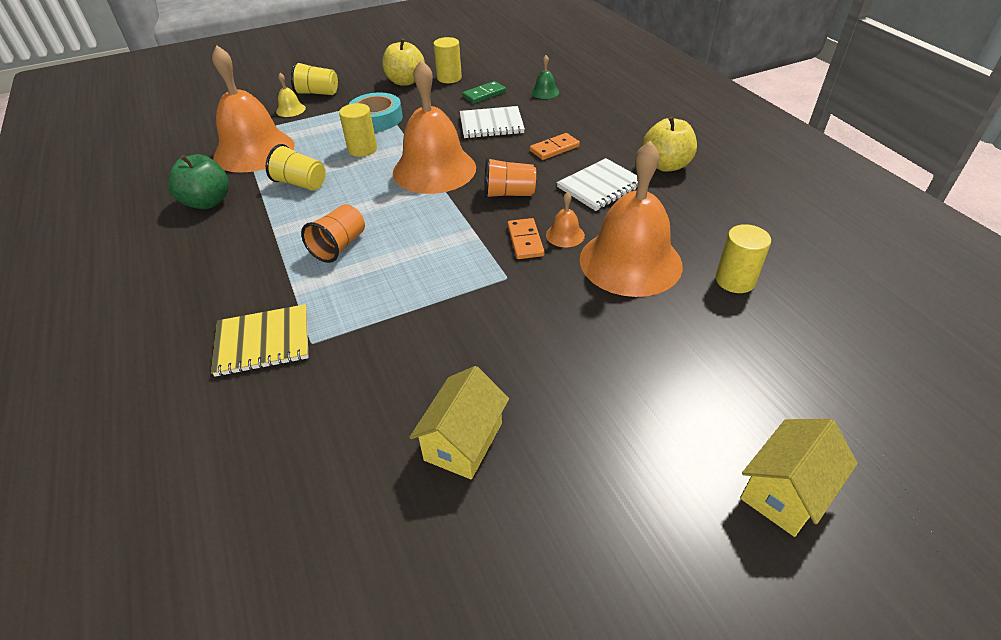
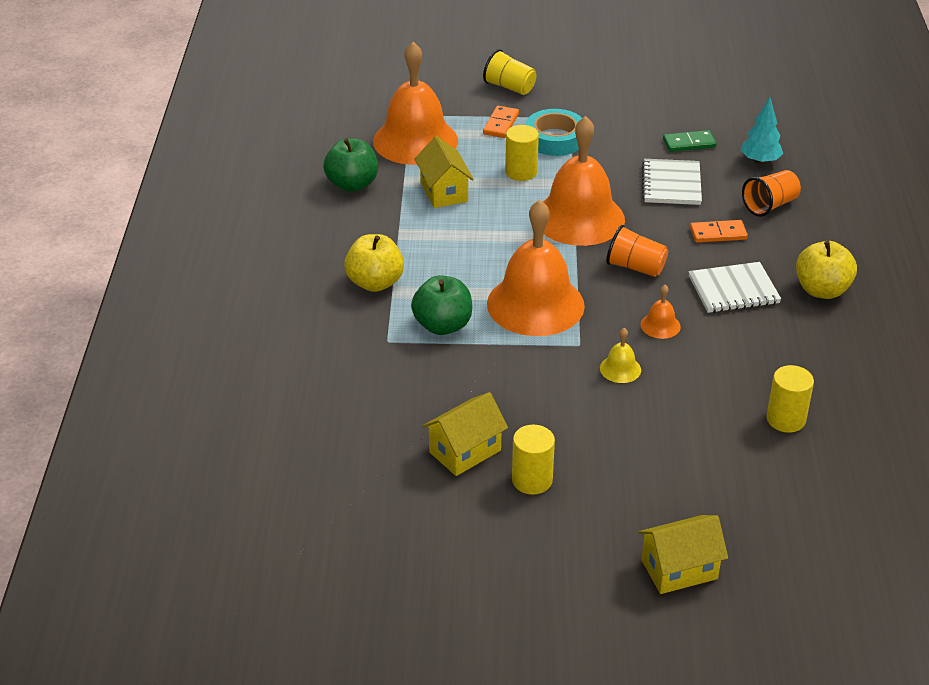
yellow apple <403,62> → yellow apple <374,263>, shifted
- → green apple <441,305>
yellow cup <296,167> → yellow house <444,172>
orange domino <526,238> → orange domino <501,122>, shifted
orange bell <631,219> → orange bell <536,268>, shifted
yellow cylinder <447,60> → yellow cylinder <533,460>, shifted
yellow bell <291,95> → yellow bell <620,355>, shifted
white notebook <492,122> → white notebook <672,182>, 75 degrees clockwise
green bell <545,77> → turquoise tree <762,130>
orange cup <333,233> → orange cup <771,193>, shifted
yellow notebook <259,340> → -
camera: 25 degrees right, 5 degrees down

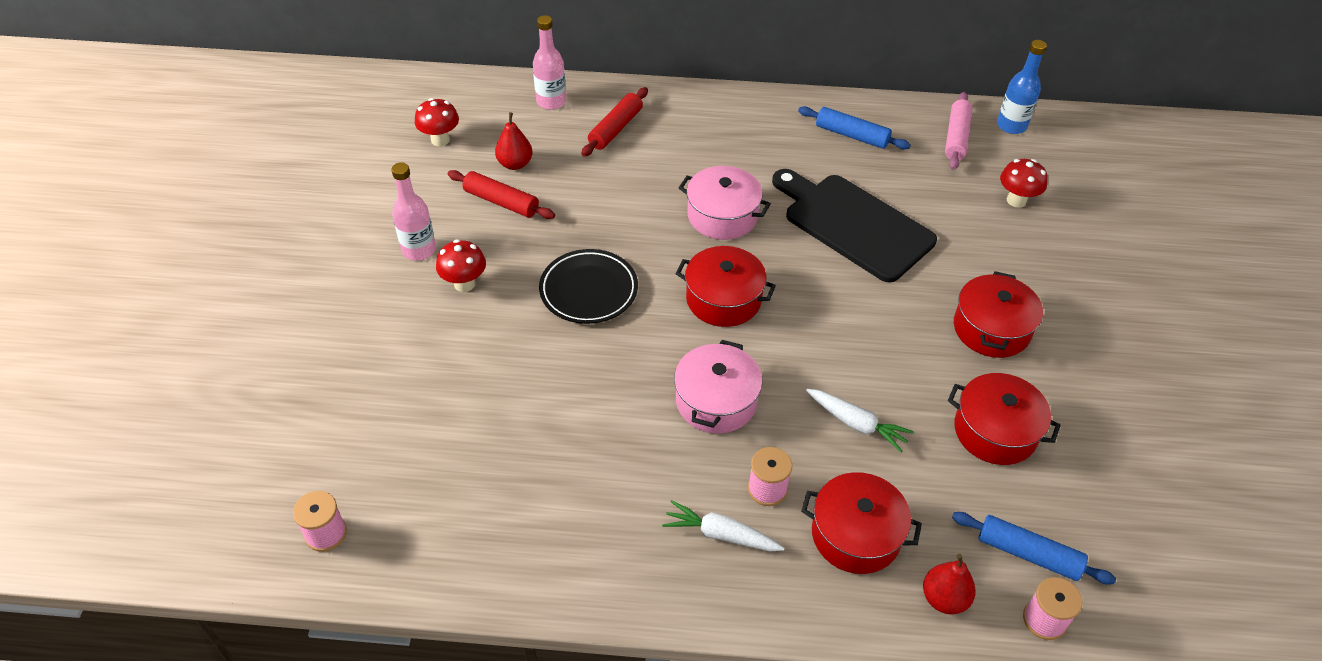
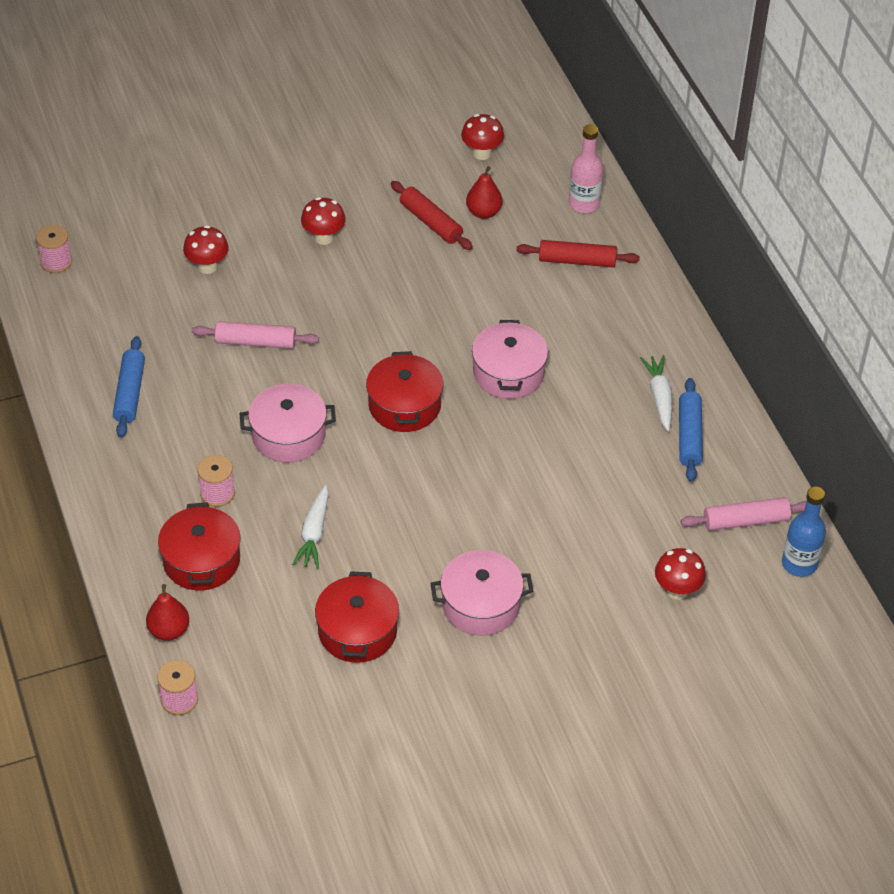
blue rolling pin <1034,548> → blue rolling pin <129,387>, shifted
- → red mushroom <206,249>
- → pink rolling pin <255,335>
red rolling pin <501,194> → red rolling pin <432,215>, 45 degrees counterclockwise
red pot <998,314> → pink pot <481,593>
white carrot <723,525> → white carrot <656,393>, shifted
pink bottle <413,211> → -
black plate <588,286> → -
black cutting board <854,226> → -
camera: 65 degrees right, 0 degrees up

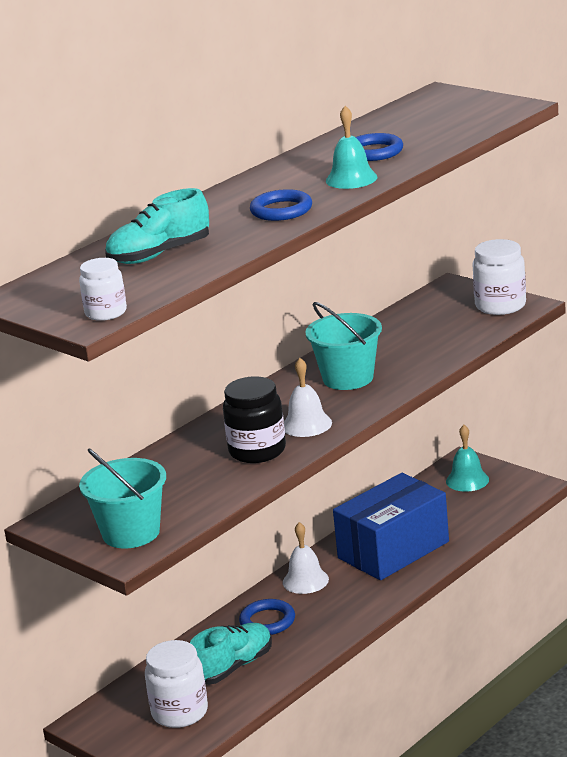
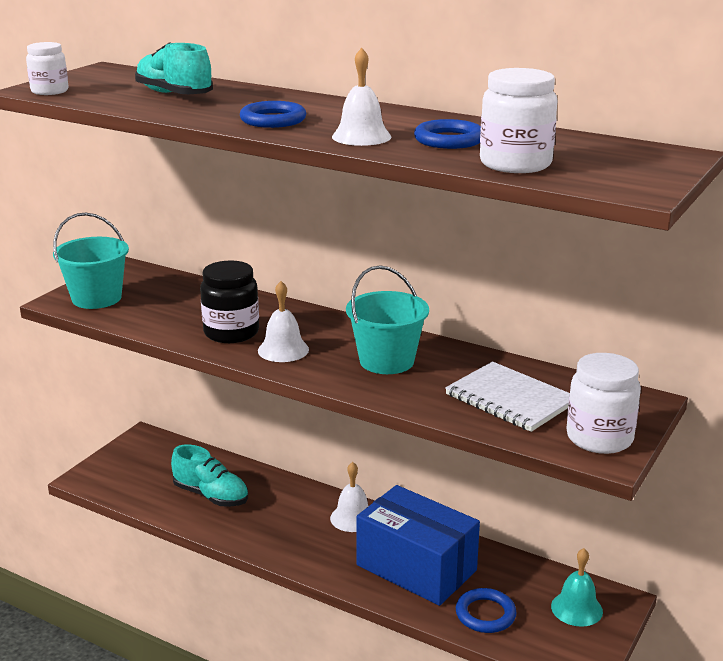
turquoise bell <351,147> → white bell <361,97>
- → white notebook <507,396>
blue ring <267,617> → blue ring <486,610>, shifted
white jar <176,684> → white jar <518,120>, shifted
camera: 75 degrees right, 0 degrees up

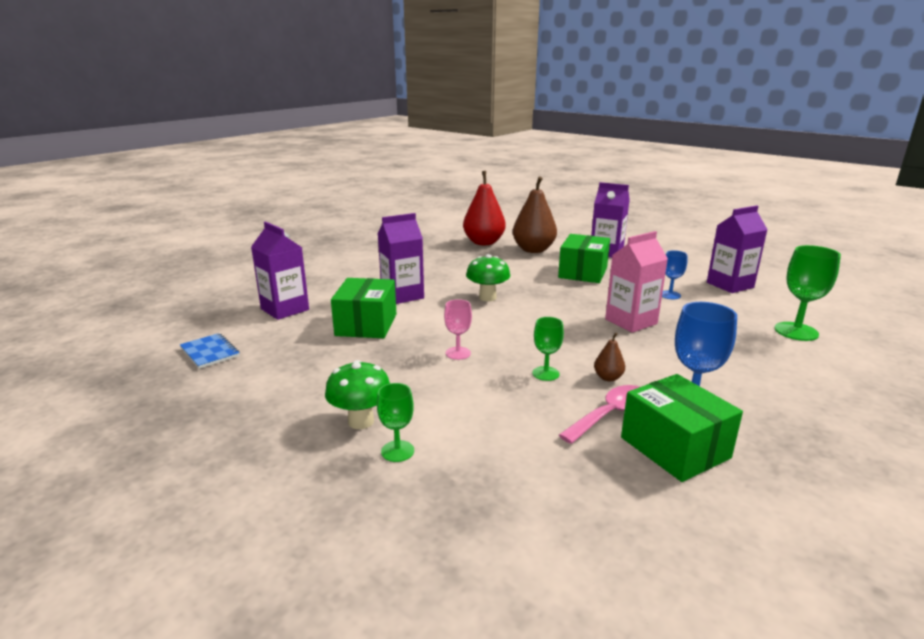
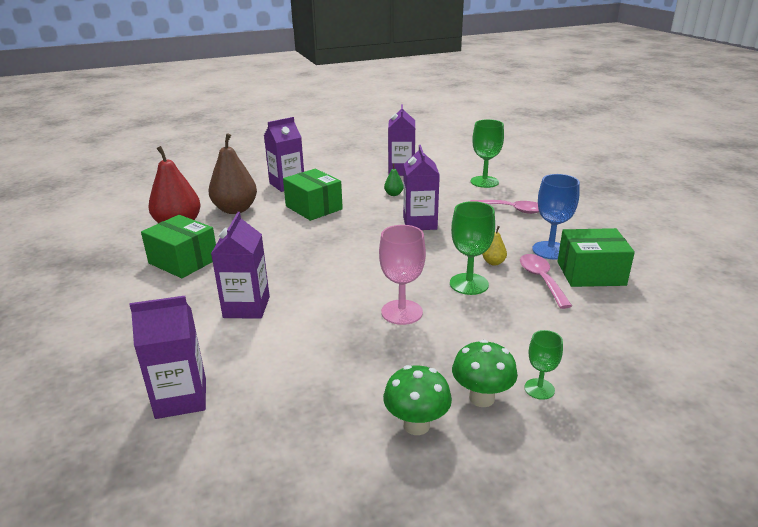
green box <363,308> → green box <178,246>, shifted
pink goblet <458,329> → pink goblet <402,275>, x1.68
green mushroom <488,277> → green mushroom <417,400>, shifted
blue goblet <675,274> → green pear <394,179>
pink carton <636,282> → purple carton <421,187>
green goblet <548,349> → green goblet <472,248>, x1.68
- → pink spoon <505,207>
brown pear <609,356> → yellow pear <494,246>
blue notebook <210,351> → -
camera: 60 degrees left, 5 degrees up

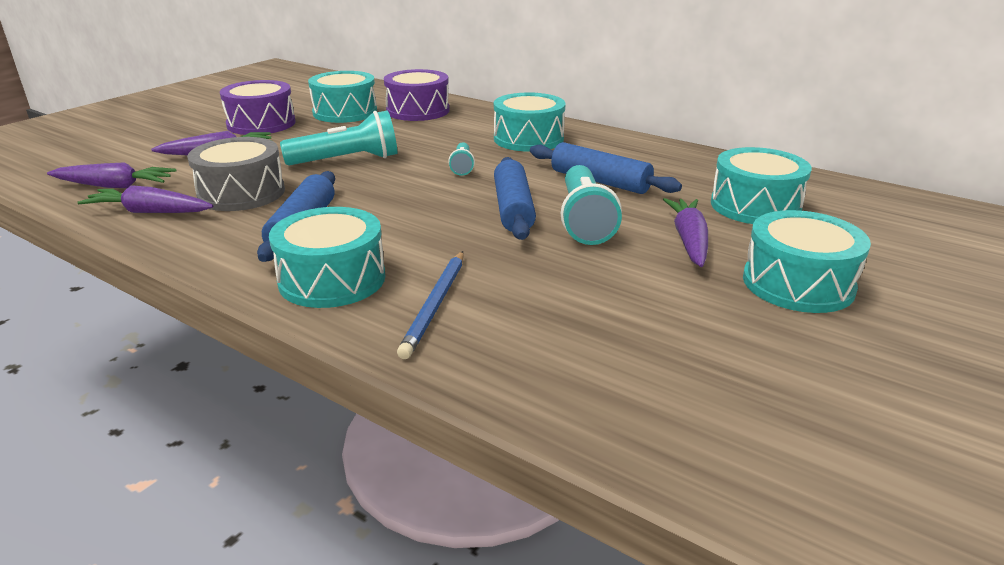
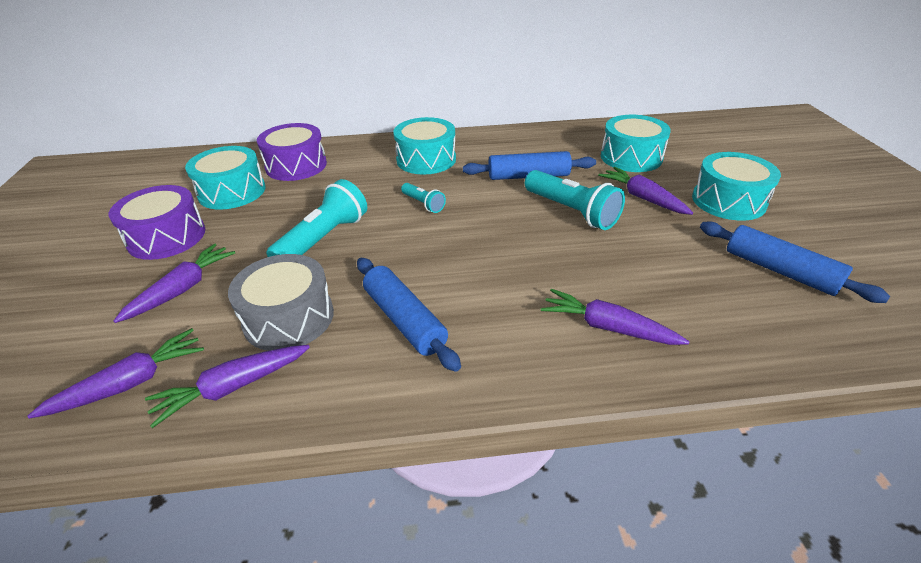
blue pencil <430,305> → purple carrot <615,317>
blue rolling pin <515,198> → blue rolling pin <795,262>, shifted
turquoise drum <327,257> → -
camera: 40 degrees left, 10 degrees up

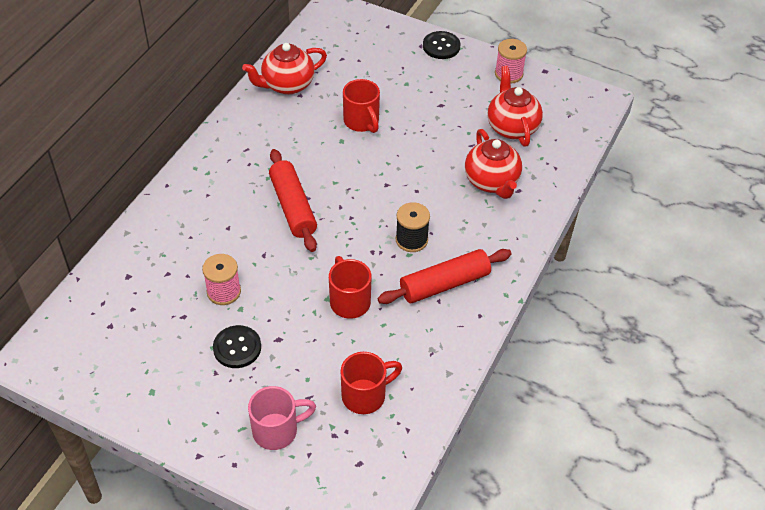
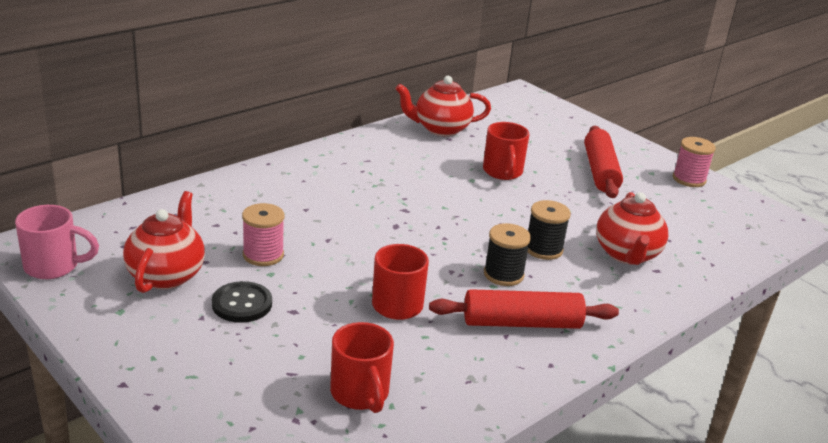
pink mug <282,418> → pink mug <57,242>, shifted
red teapot <515,106> → red teapot <164,242>, shifted
red mug <371,383> → red mug <362,367>, 75 degrees clockwise
- → black spool <549,230>
red rolling pin <293,200> → red rolling pin <603,162>, shifted
black button <441,45> → -
camera: 20 degrees right, 20 degrees down

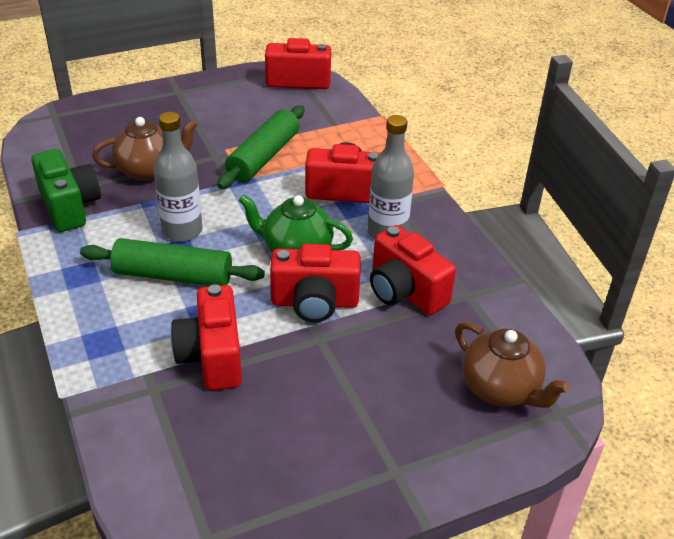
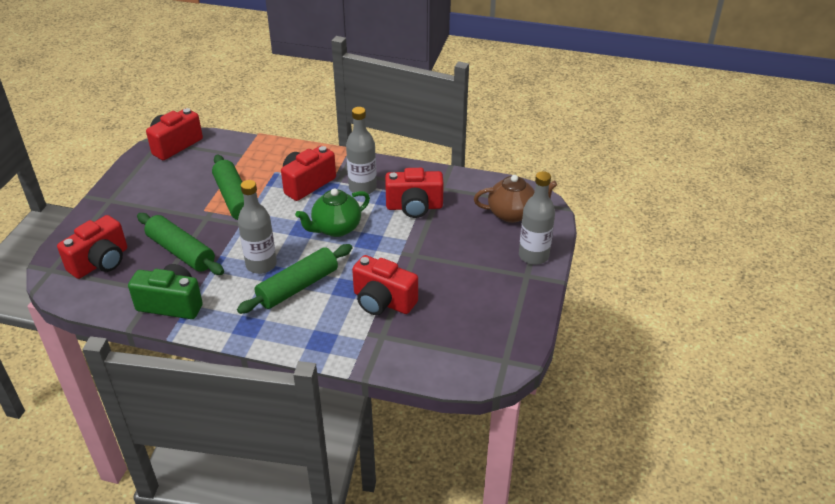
red camera <315,283> → red camera <92,247>, shifted
brown teapot <145,149> → green rolling pin <180,244>
- → grey bottle <537,218>
camera: 50 degrees left, 0 degrees up

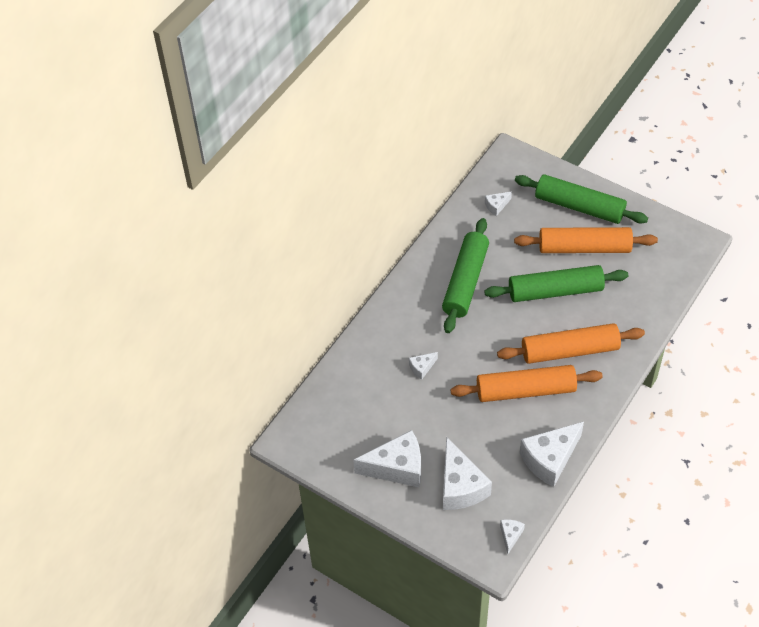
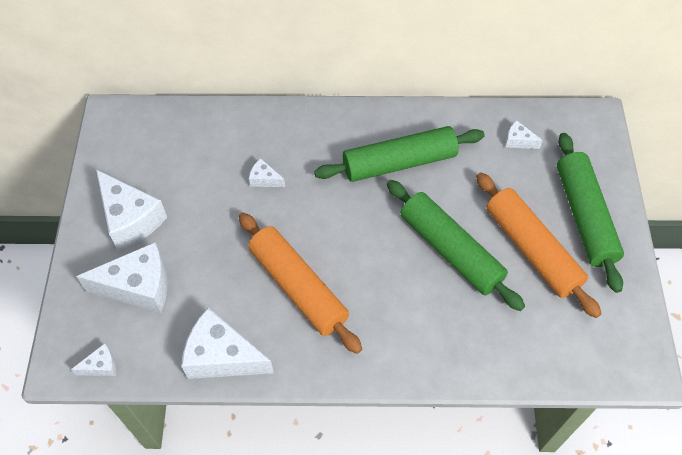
white cheese <467,473> → white cheese <121,277>, 135 degrees counterclockwise
orange rolling pin <571,343> → -
camera: 55 degrees right, 5 degrees up

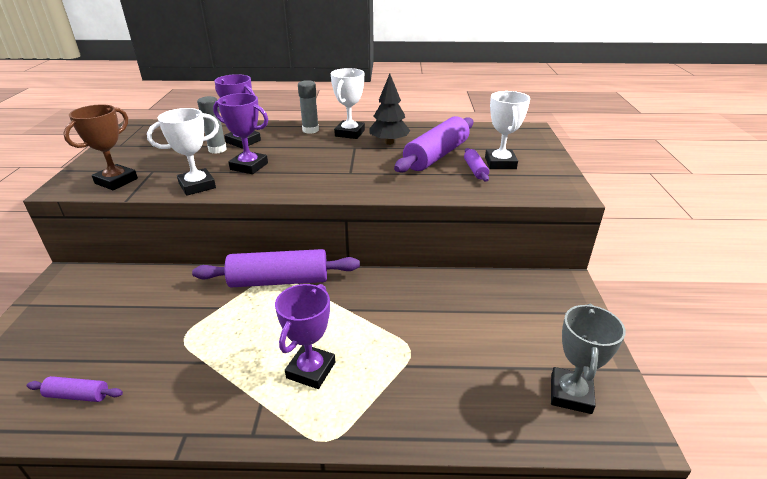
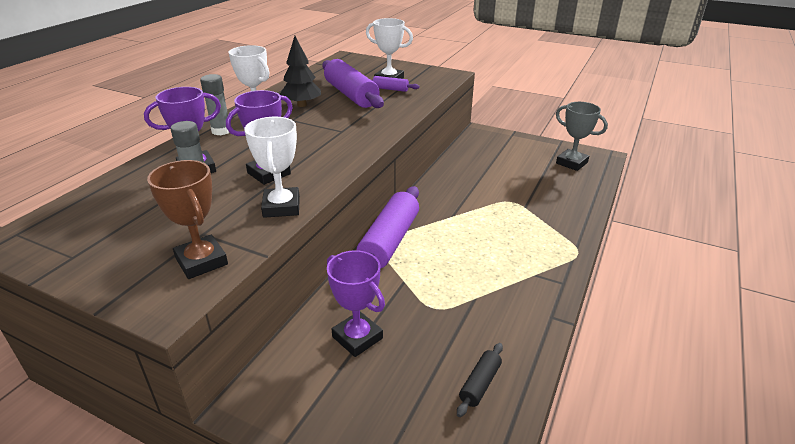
purple trophy <305,336> → purple trophy <356,303>, shifted
purple rolling pin <75,389> → black rolling pin <480,380>
camera: 65 degrees left, 0 degrees up

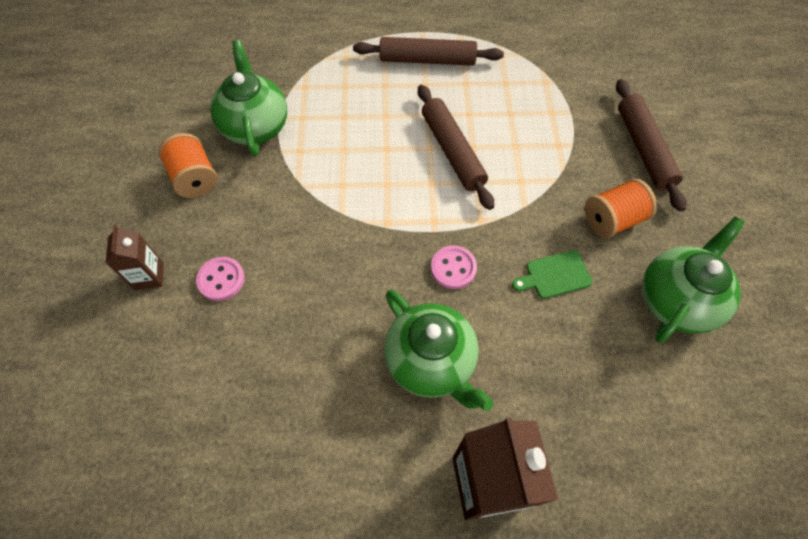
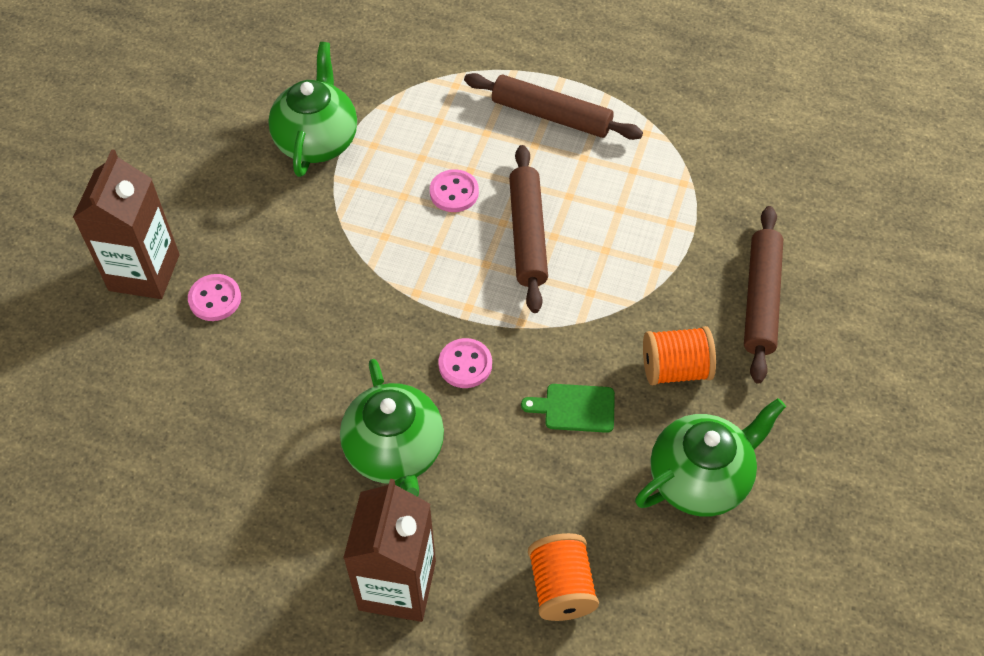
brown carton <135,257> → brown carton <126,224>, x1.84
- → pink button <454,190>
orange spool <188,165> → orange spool <563,577>, shifted
camera: 20 degrees right, 5 degrees down

